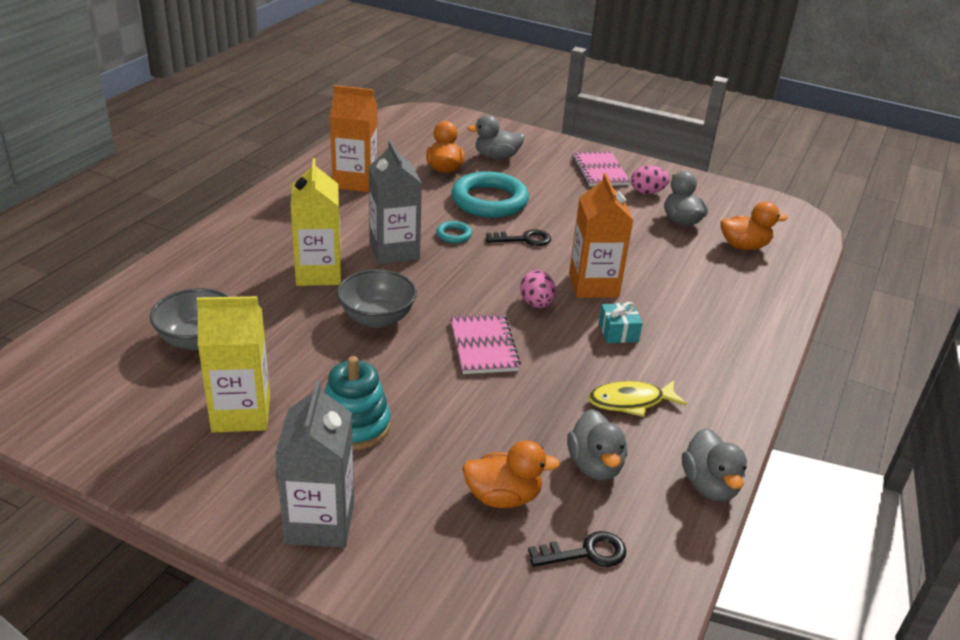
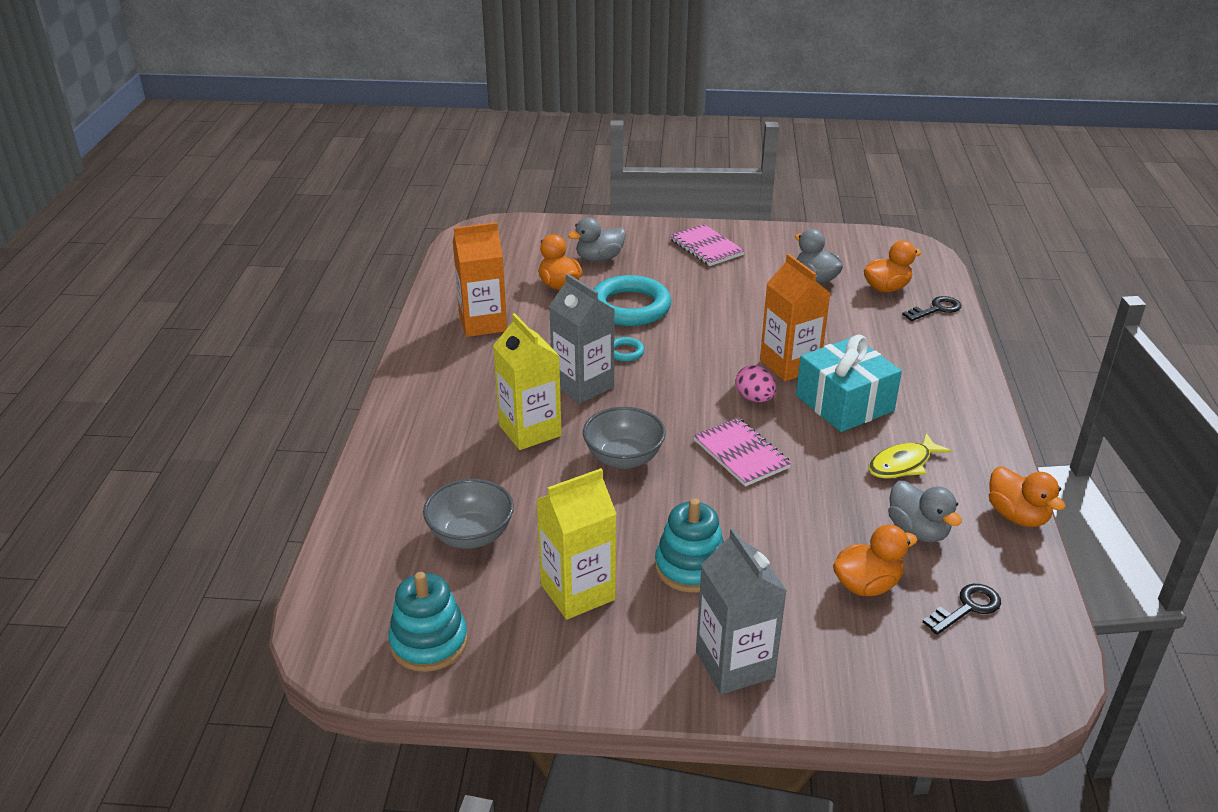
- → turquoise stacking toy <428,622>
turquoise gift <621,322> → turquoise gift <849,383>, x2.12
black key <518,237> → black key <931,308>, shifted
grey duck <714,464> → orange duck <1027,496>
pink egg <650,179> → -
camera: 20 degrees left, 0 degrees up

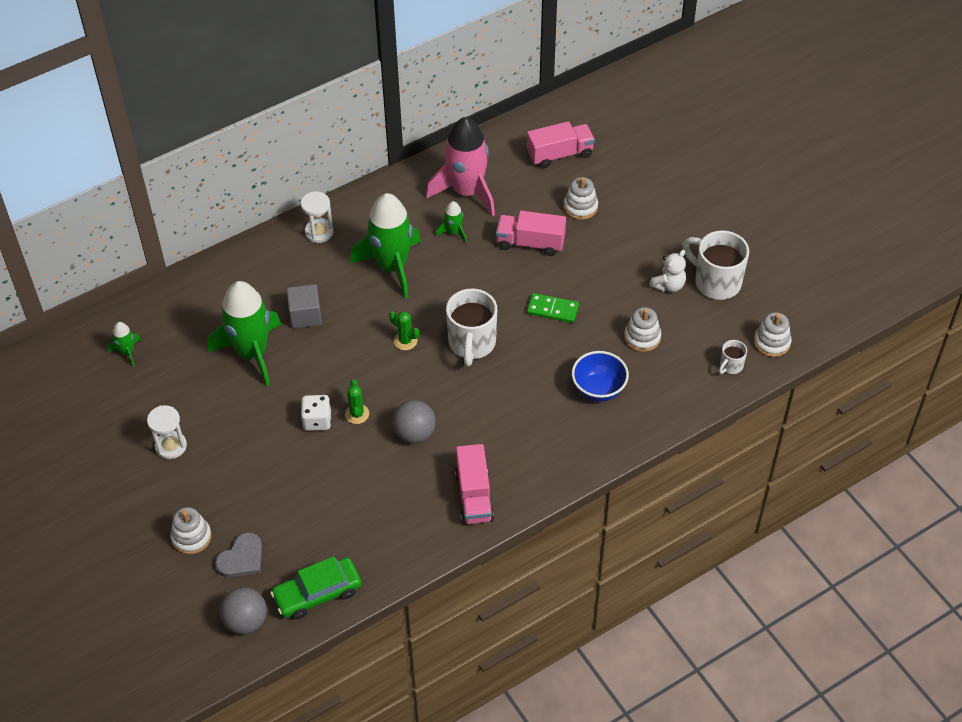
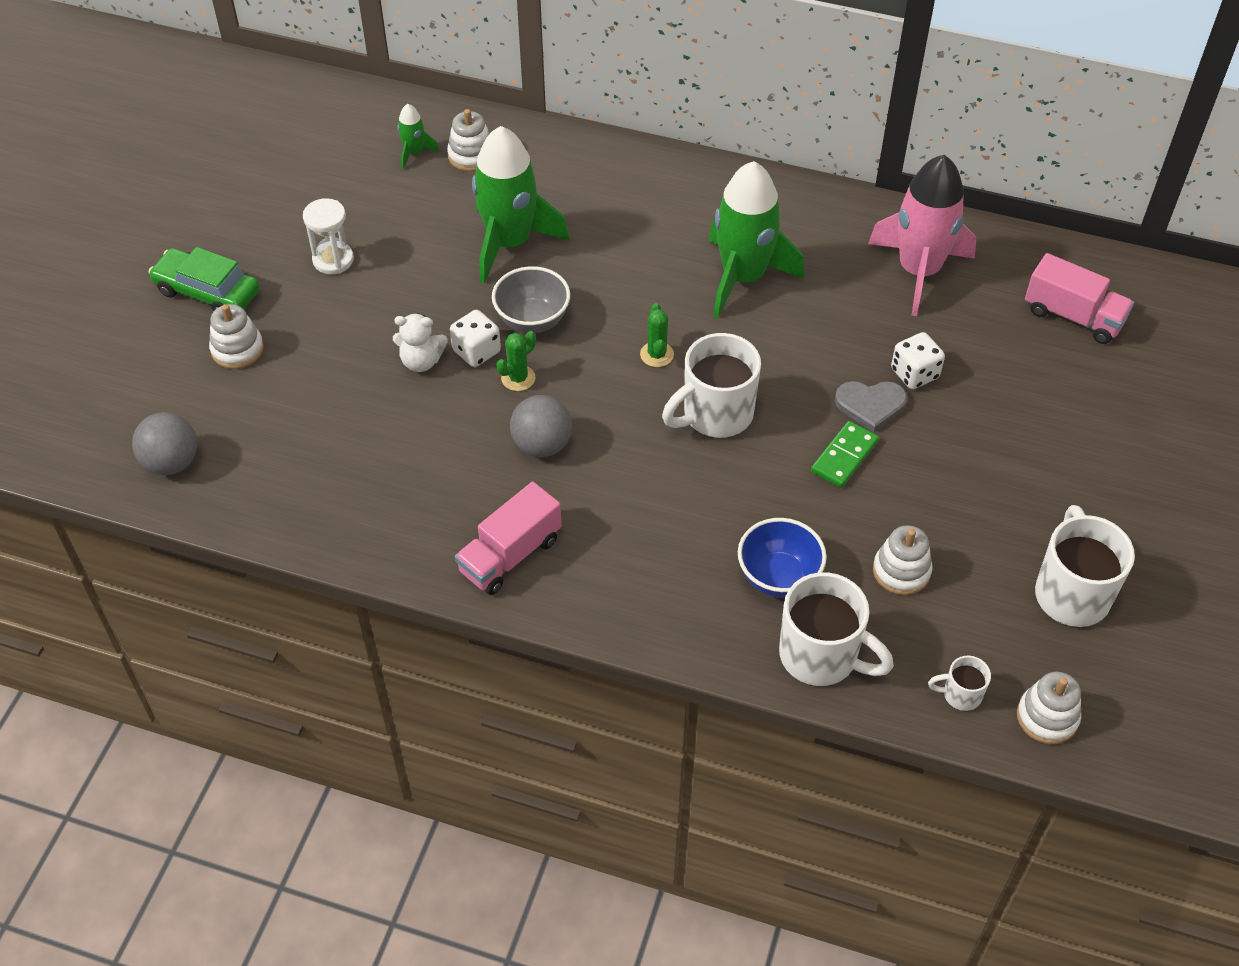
green car <315,588> → green car <204,279>, shifted
white teddy bear <667,271> → white teddy bear <420,342>, shifted
white stacking toy <581,198> → white stacking toy <468,140>, shifted
- → grey bowl <531,299>
- → white mug <836,629>
green domino <553,308> → green domino <845,454>, 60 degrees clockwise
grey heart <238,554> → grey heart <871,406>, shifted
pink truck <531,233> → white dice <918,360>
grey cube <304,306> → -
white hourglass <317,217> → -
green rocket <451,222> → -
camera: 50 degrees right, 0 degrees up

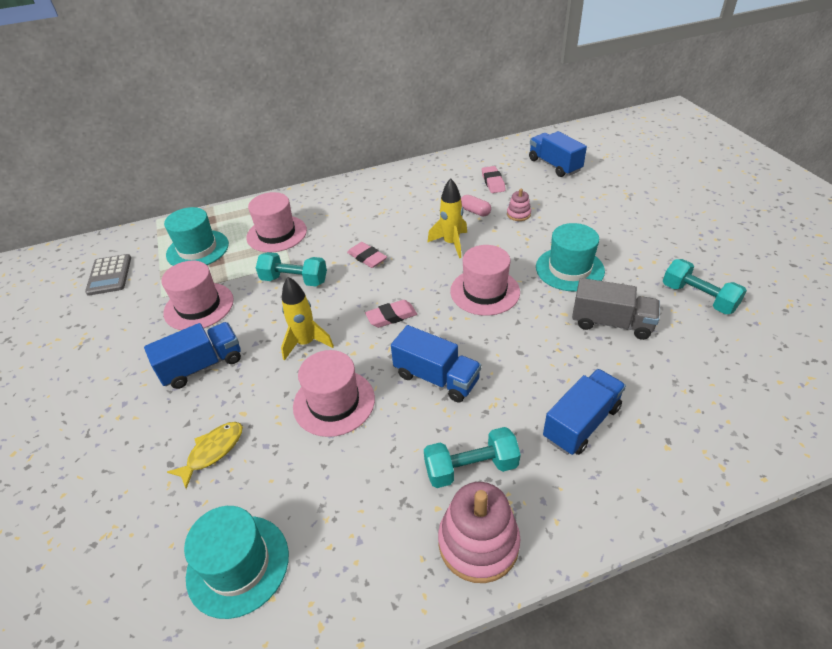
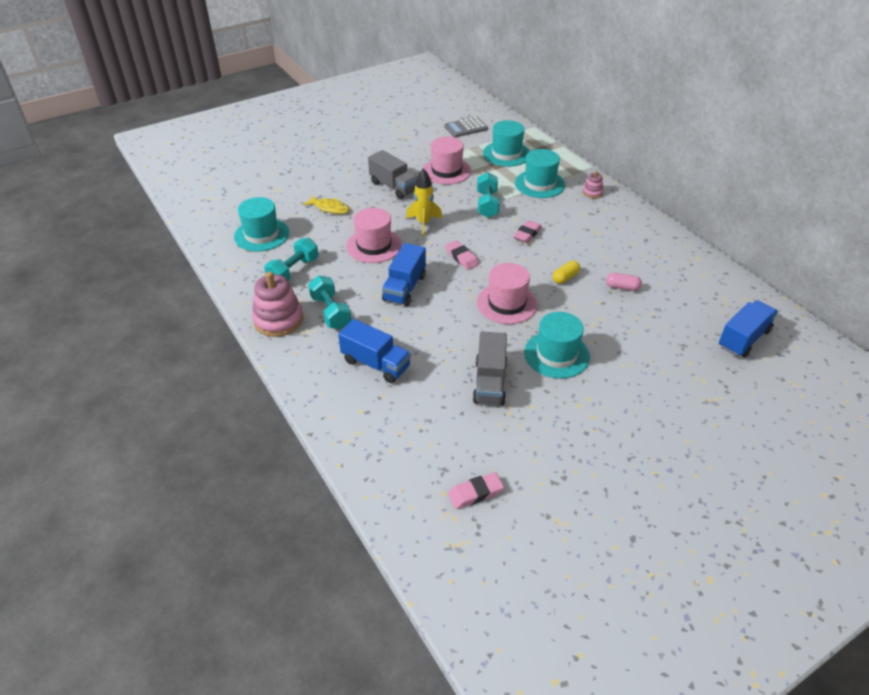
turquoise dumbbell <705,286> → turquoise dumbbell <291,259>, shifted
blue truck <192,355> → grey truck <392,174>
pink eraser <494,179> → pink eraser <476,490>, shifted
pink hat <276,222> → turquoise hat <540,173>
yellow rocket <447,218> → yellow capsule <566,272>
pink stacking toy <519,205> → pink stacking toy <593,184>, shifted
pink capsule <476,205> → pink capsule <624,282>, 75 degrees clockwise
camera: 75 degrees right, 0 degrees up

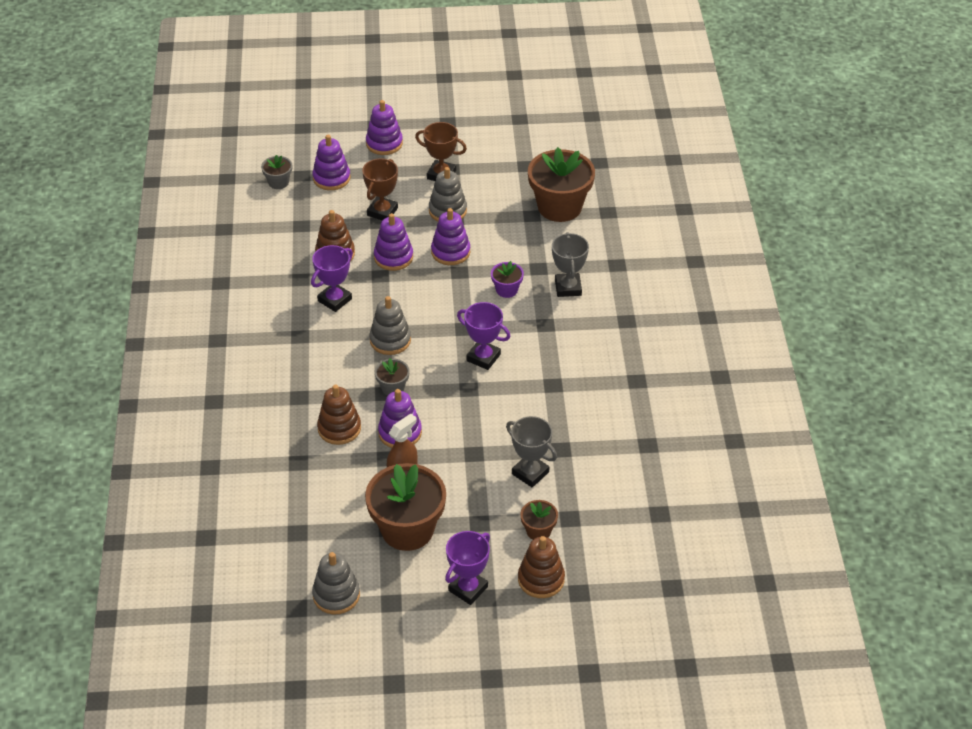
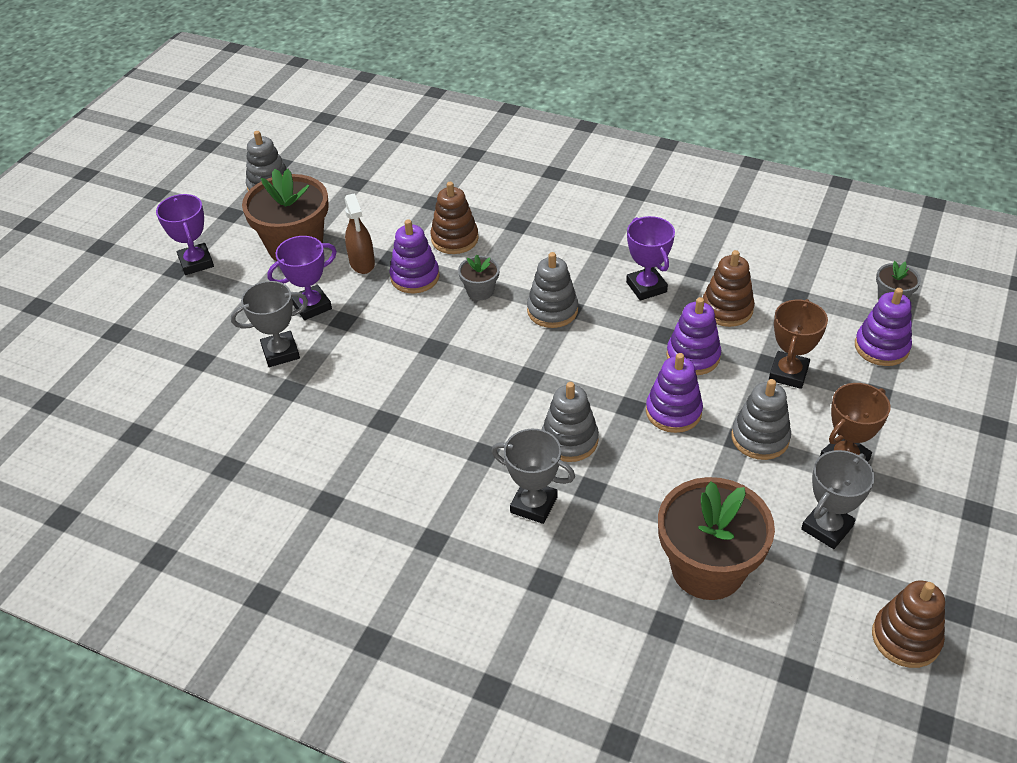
purple trophy <484,336> → purple trophy <302,278>, shifted
purple flower pot <507,279> → grey stacking toy <570,422>
brown trophy <380,189> → brown trophy <798,344>, 60 degrees clockwise
- → grey trophy <838,499>
brown stacking toy <541,567> → brown stacking toy <908,624>, shifted
purple stacking toy <384,127> → -
brown flower pot <539,520> → -
camera: 120 degrees right, 0 degrees up

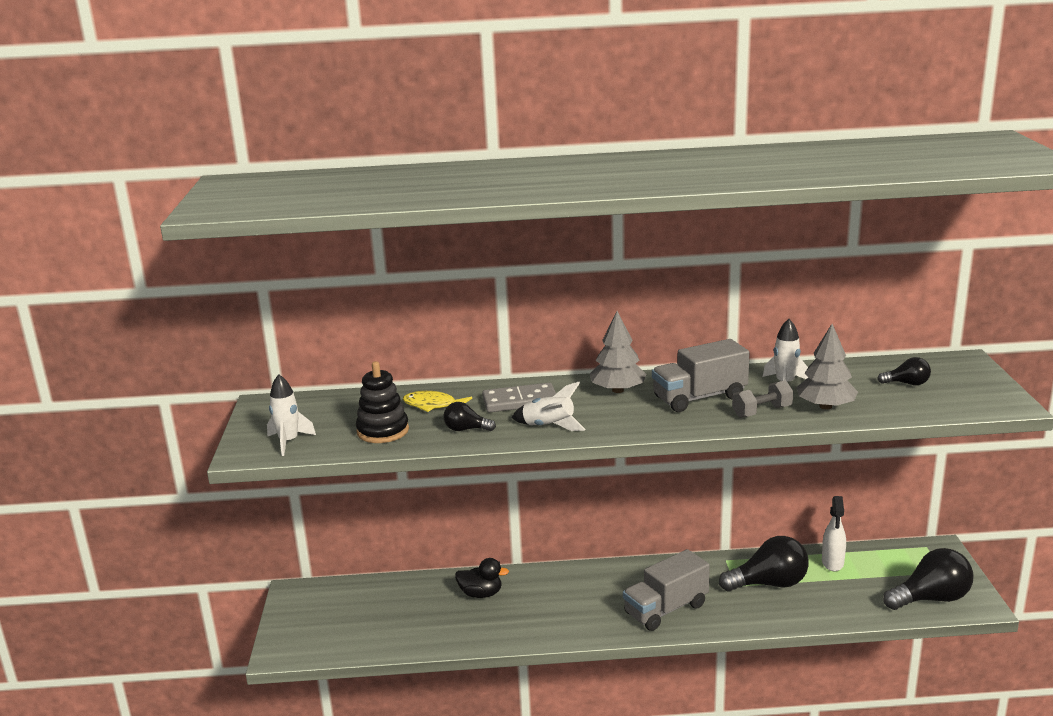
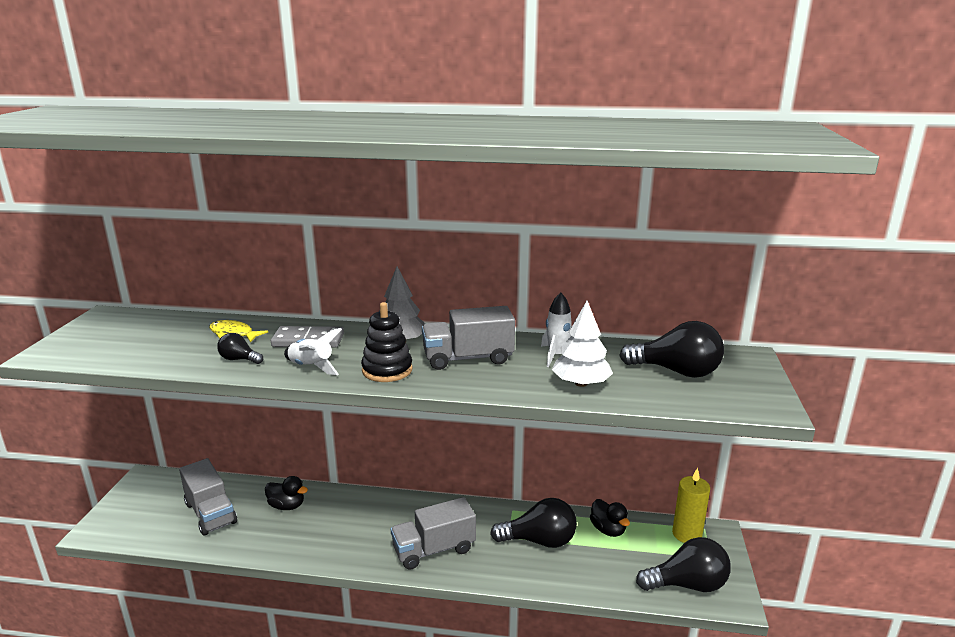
- → grey truck <208,497>
black stacking toy <382,402> → black stacking toy <387,342>, shifted
grey tree <827,366> → white tree <582,344>
white spray bottle <834,533> → black duck <610,518>
black light bulb <904,371> → black light bulb <671,349>, x1.95
- → yellow candle <691,505>
white rocket <291,415> → -
grey dumbbell <762,399> → -
camera: 10 degrees right, 0 degrees up

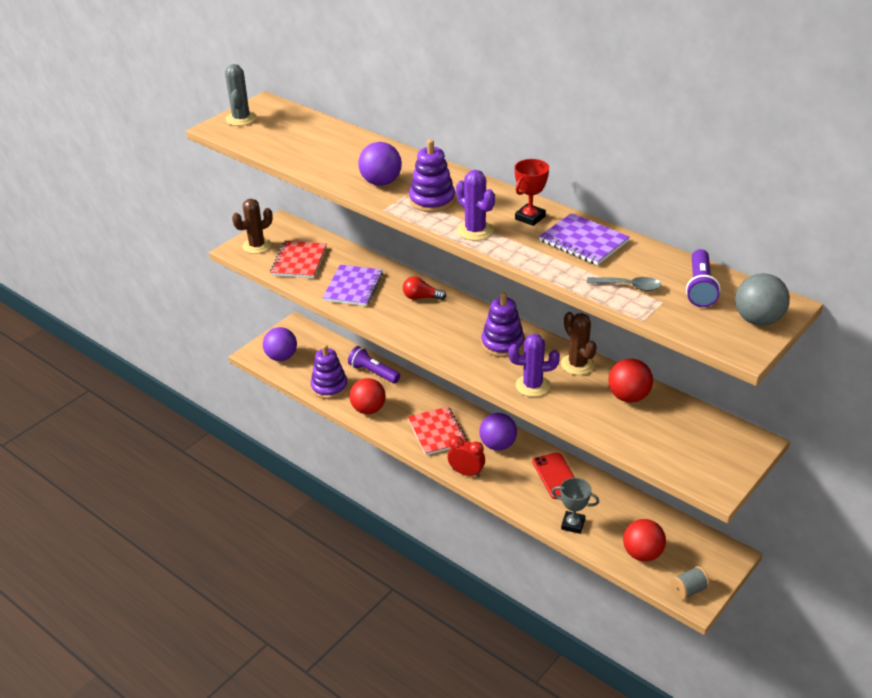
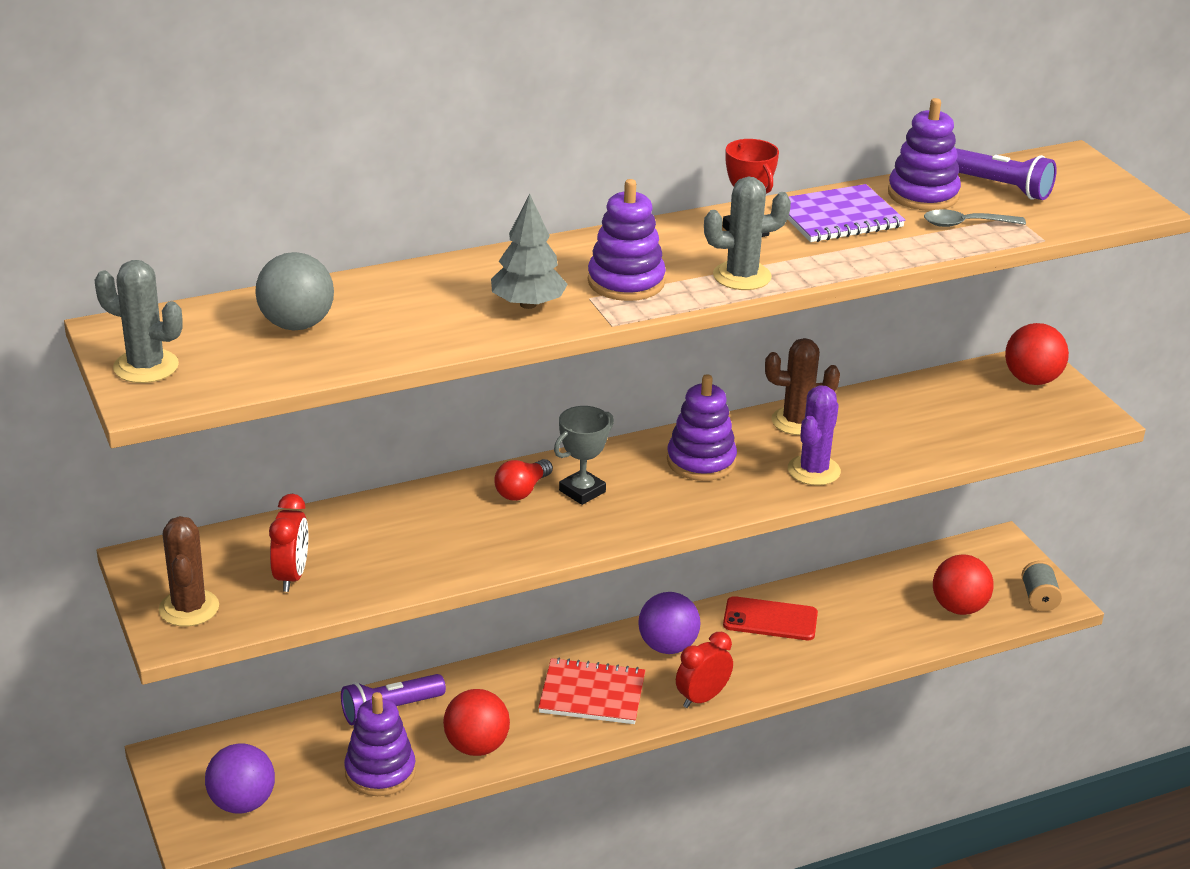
grey ball <762,299> → grey ball <294,291>, shifted
red notebook <298,259> → red clock <288,543>
purple ball <380,164> → grey tree <529,251>
grey trophy <575,506> → grey trophy <584,455>, shifted
purple cactus <475,205> → grey cactus <747,233>
- → purple stacking toy <924,154>
grey spoon <624,284> → grey spoon <975,218>, 135 degrees counterclockwise
red ball <630,380> → red ball <1037,354>, shifted
purple notebook <352,285> → -
camera: 65 degrees left, 5 degrees down

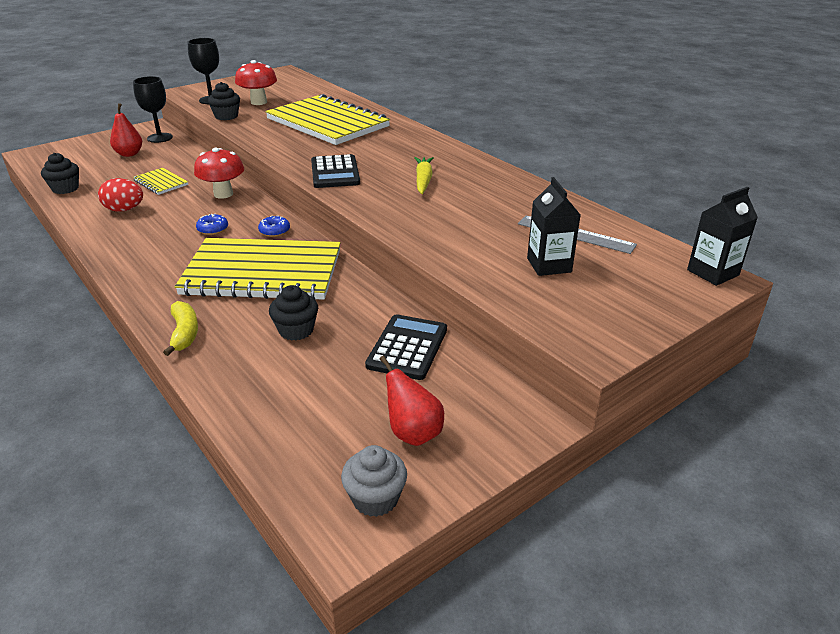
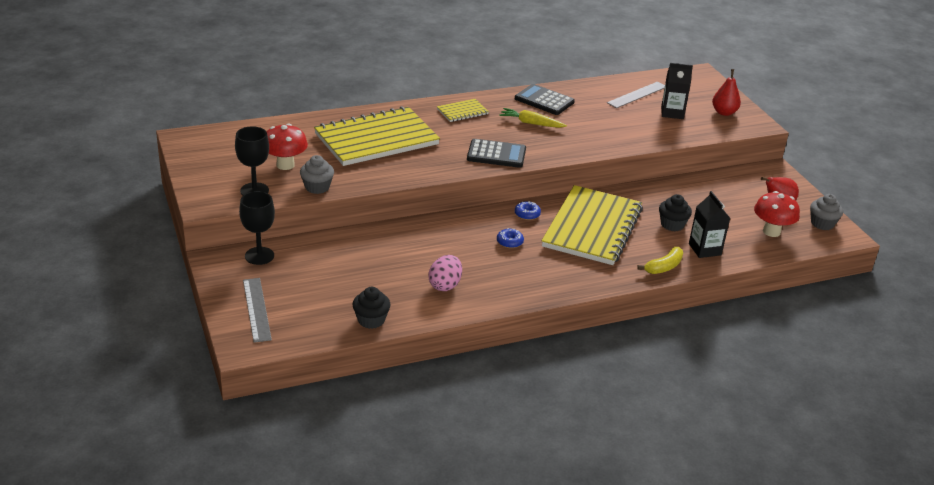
- → grey ruler <257,310>
black cupcake <224,101> → grey cupcake <317,174>
red egg <120,195> → pink egg <445,273>
yellow notebook <160,181> → yellow notebook <463,110>, shifted
black calculator <406,347> → black calculator <545,99>, shifted
yellow banana <180,328> → yellow banana <660,260>, 135 degrees clockwise
black carton <722,236> → black carton <709,224>, shifted
red pear <126,130> → red pear <726,92>, shifted
red mushroom <219,173> → red mushroom <777,214>, shifted
camera: 75 degrees left, 0 degrees up

